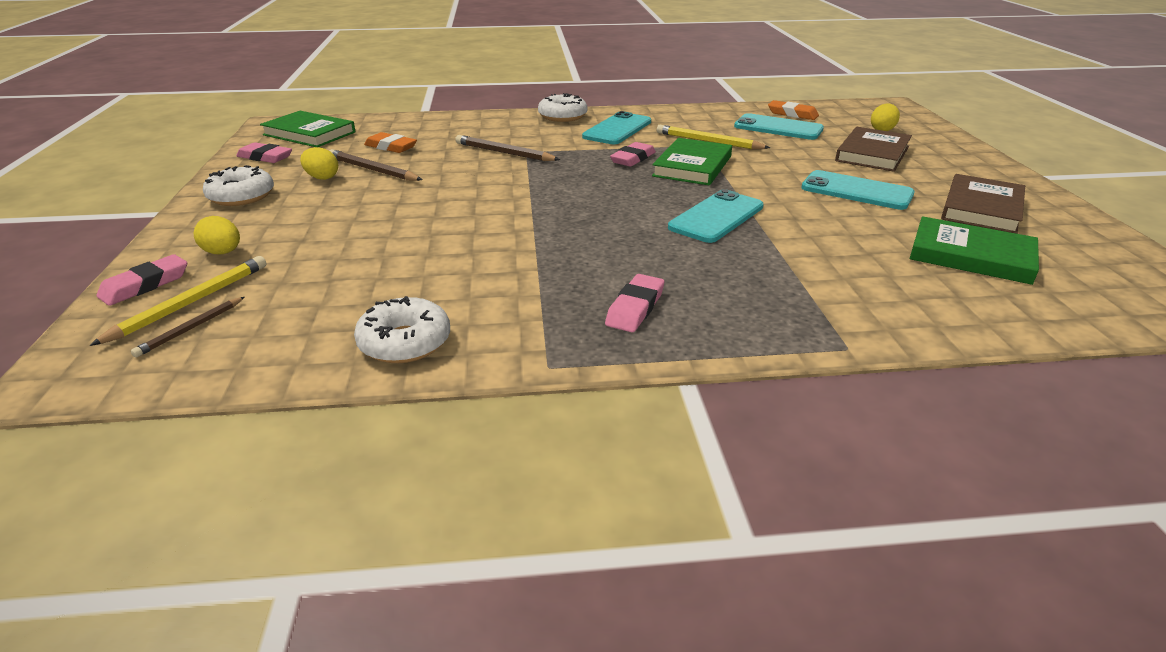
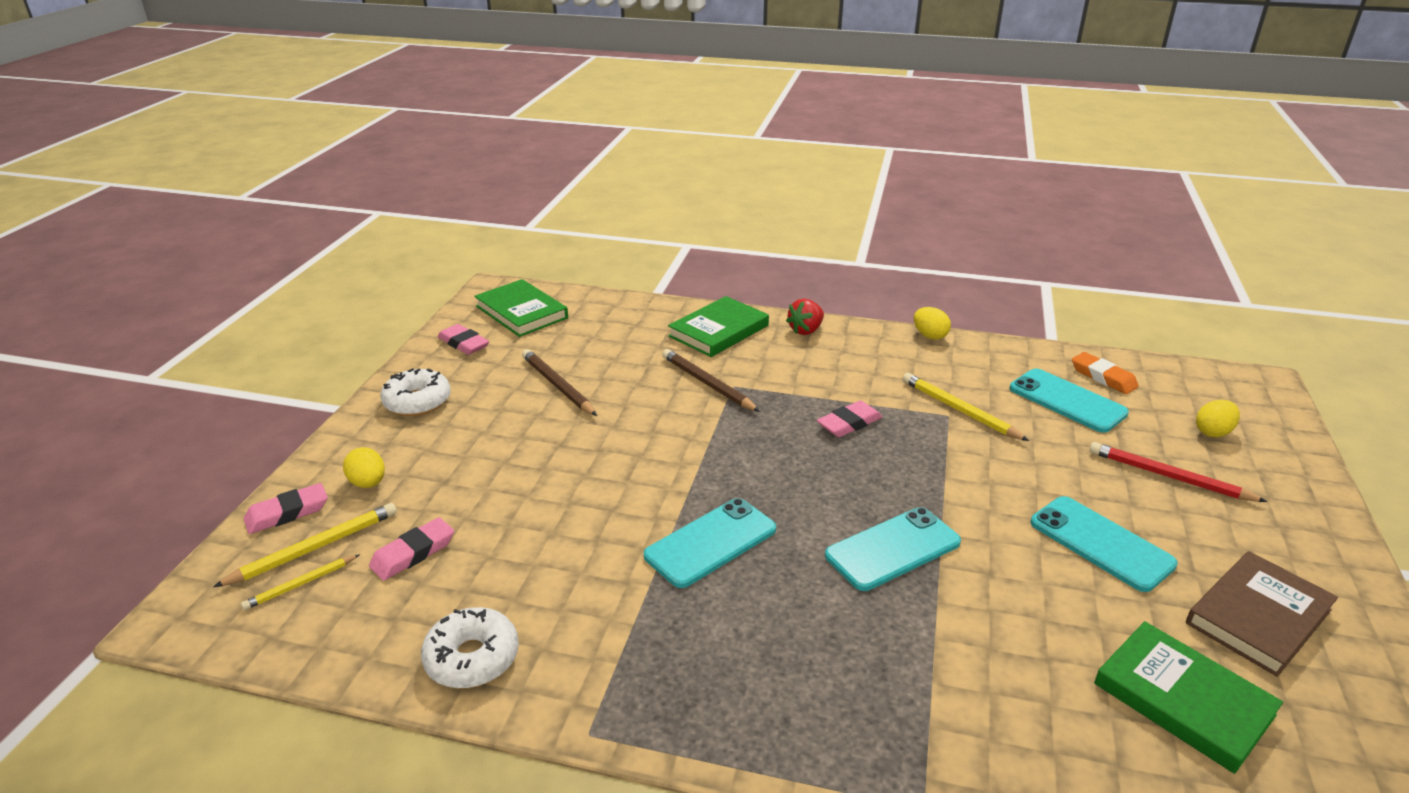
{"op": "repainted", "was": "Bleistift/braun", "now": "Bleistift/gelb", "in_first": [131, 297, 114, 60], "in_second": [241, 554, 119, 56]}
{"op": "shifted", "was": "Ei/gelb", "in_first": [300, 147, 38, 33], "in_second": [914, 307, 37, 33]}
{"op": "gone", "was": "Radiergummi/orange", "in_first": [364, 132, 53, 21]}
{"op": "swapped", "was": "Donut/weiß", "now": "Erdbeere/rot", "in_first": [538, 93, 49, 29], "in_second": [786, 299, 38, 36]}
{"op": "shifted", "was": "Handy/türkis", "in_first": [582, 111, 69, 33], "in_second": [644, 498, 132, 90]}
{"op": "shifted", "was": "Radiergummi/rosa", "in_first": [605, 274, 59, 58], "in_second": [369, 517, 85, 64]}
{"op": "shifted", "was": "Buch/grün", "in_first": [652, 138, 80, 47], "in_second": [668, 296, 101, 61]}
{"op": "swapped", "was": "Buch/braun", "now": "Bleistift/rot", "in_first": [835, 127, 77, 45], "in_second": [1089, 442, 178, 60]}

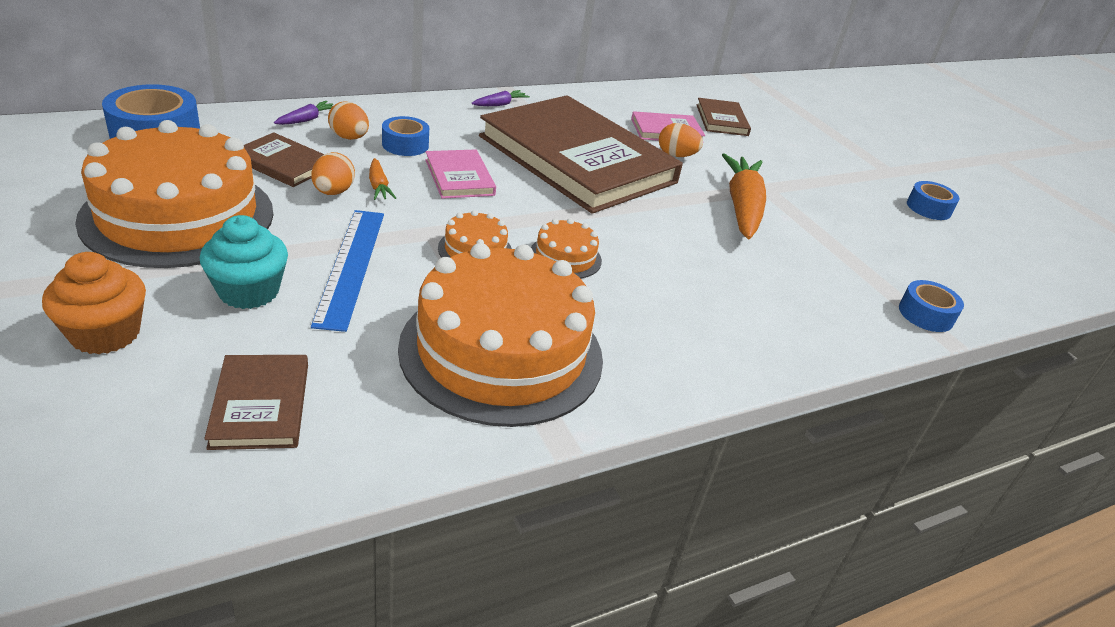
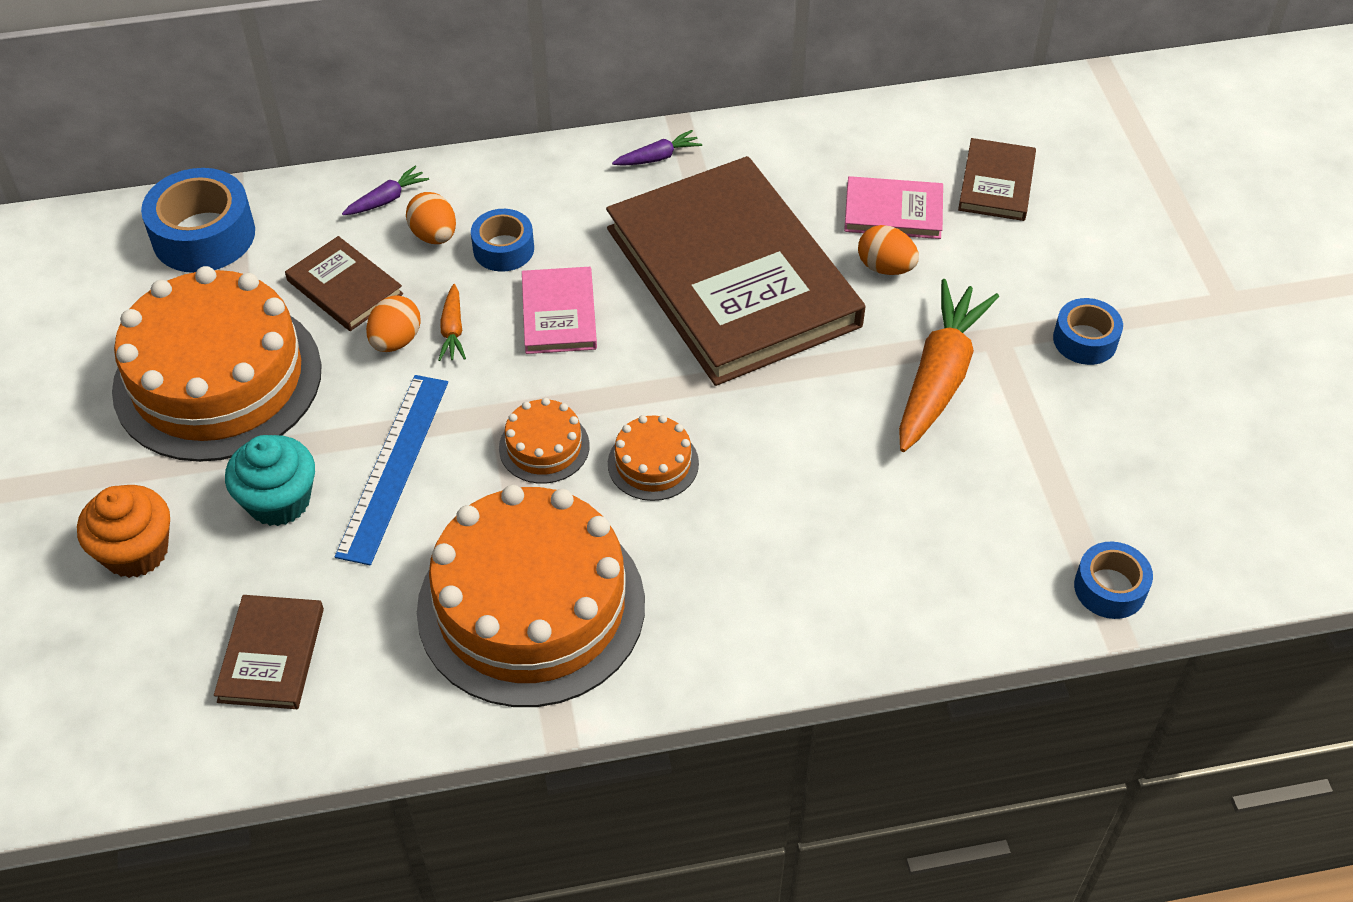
{"op": "shifted", "was": "Klebeband/blau", "in_first": [907, 181, 53, 39], "in_second": [1053, 298, 70, 67]}

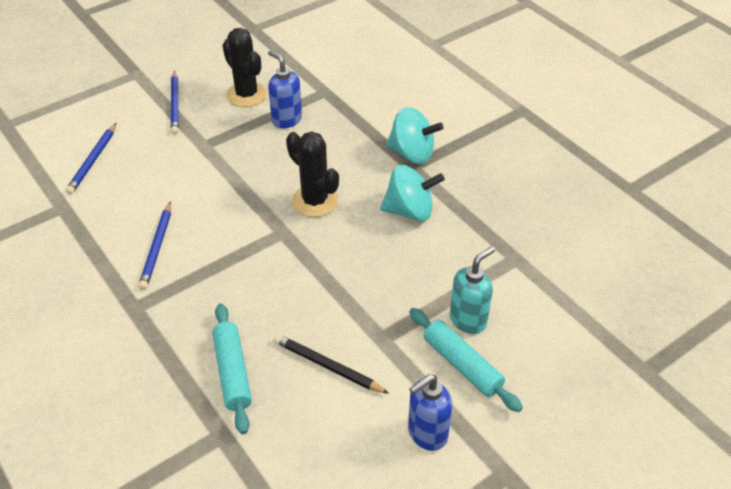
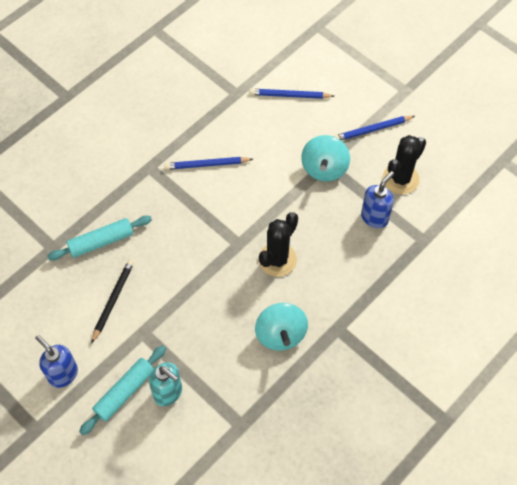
{"op": "shifted", "was": "Kreisel/türkis", "in_first": [386, 107, 57, 57], "in_second": [301, 135, 49, 47]}

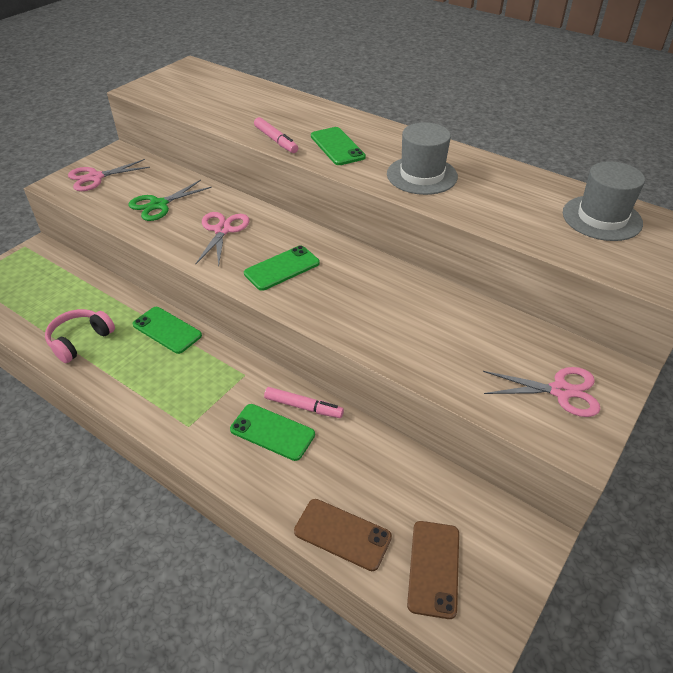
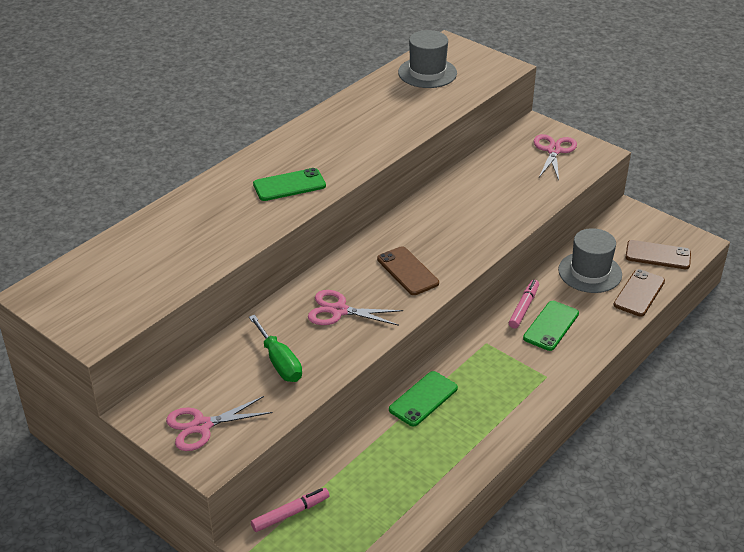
{"op": "gone", "was": "Kopfhörer/rosa", "in_first": [45, 309, 70, 54]}
{"op": "rotated", "was": "Schere/rosa", "in_first": [68, 159, 82, 32], "in_second": [166, 396, 106, 55], "clockwise": 90}
{"op": "swapped", "was": "Schere/grün", "now": "Schraubenzieher/grün", "in_first": [129, 180, 83, 41], "in_second": [249, 315, 53, 67]}
{"op": "repainted", "was": "Handy/grün", "now": "Handy/braun", "in_first": [244, 245, 76, 46], "in_second": [377, 246, 62, 49]}
{"op": "shifted", "was": "Filzstift/rosa", "in_first": [254, 117, 44, 36], "in_second": [251, 488, 79, 44]}
{"op": "shifted", "was": "Hut/grau", "in_first": [387, 123, 71, 72], "in_second": [558, 228, 64, 65]}

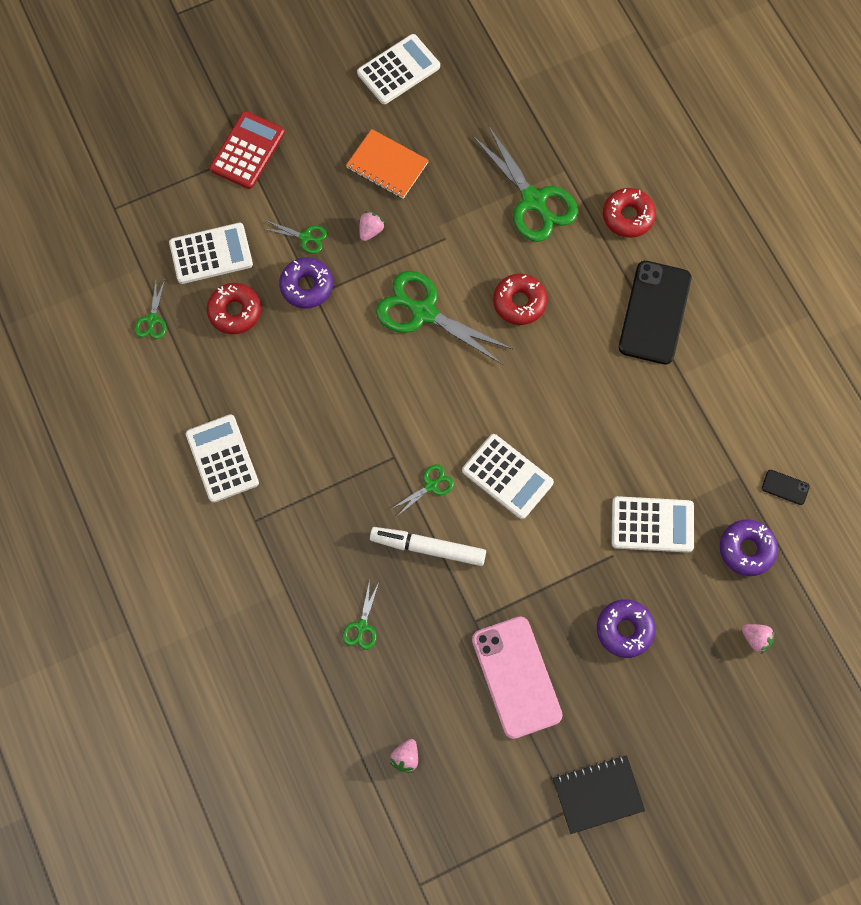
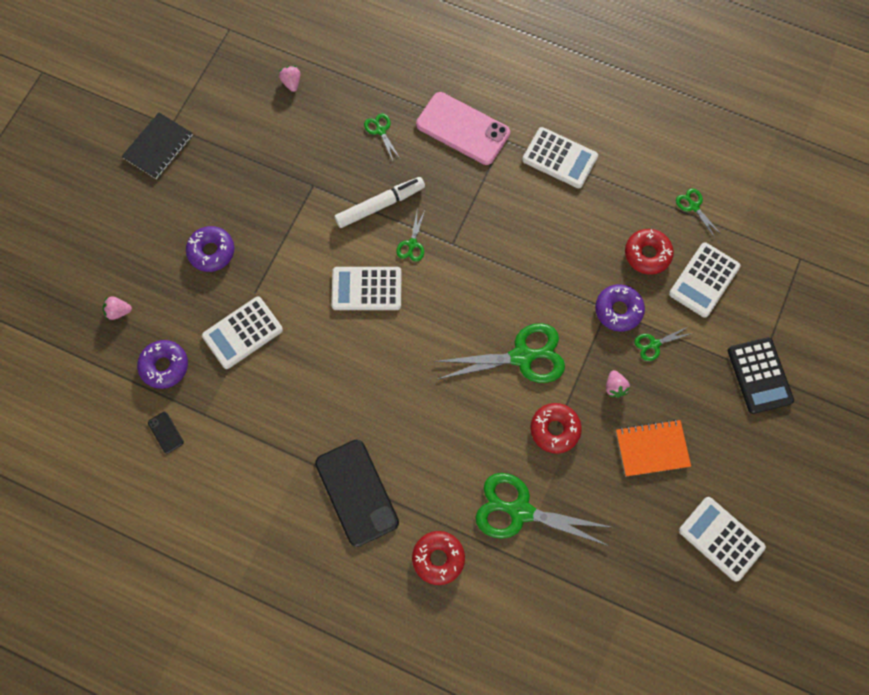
{"op": "repainted", "was": "Taschenrechner/rot", "now": "Taschenrechner/schwarz", "in_first": [210, 111, 75, 78], "in_second": [728, 337, 66, 77]}
{"op": "rotated", "was": "Taschenrechner/weiß", "in_first": [357, 34, 83, 70], "in_second": [679, 497, 87, 84], "clockwise": 120}
{"op": "shifted", "was": "Handy/rosa", "in_first": [472, 616, 91, 123], "in_second": [416, 92, 94, 73]}
{"op": "shifted", "was": "Donut/rot", "in_first": [493, 274, 54, 51], "in_second": [530, 403, 52, 51]}
{"op": "rotated", "was": "Handy/schwarz", "in_first": [762, 470, 48, 35], "in_second": [148, 412, 36, 42], "clockwise": 75}

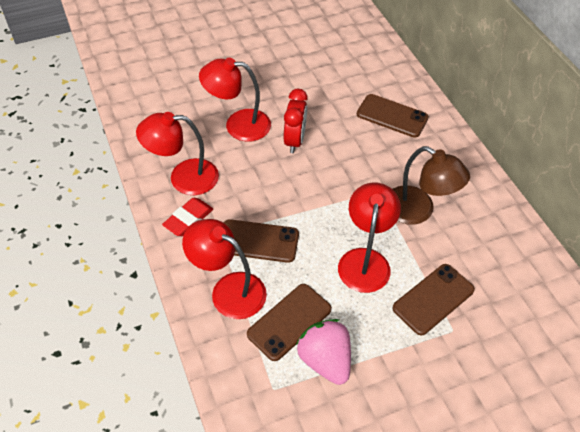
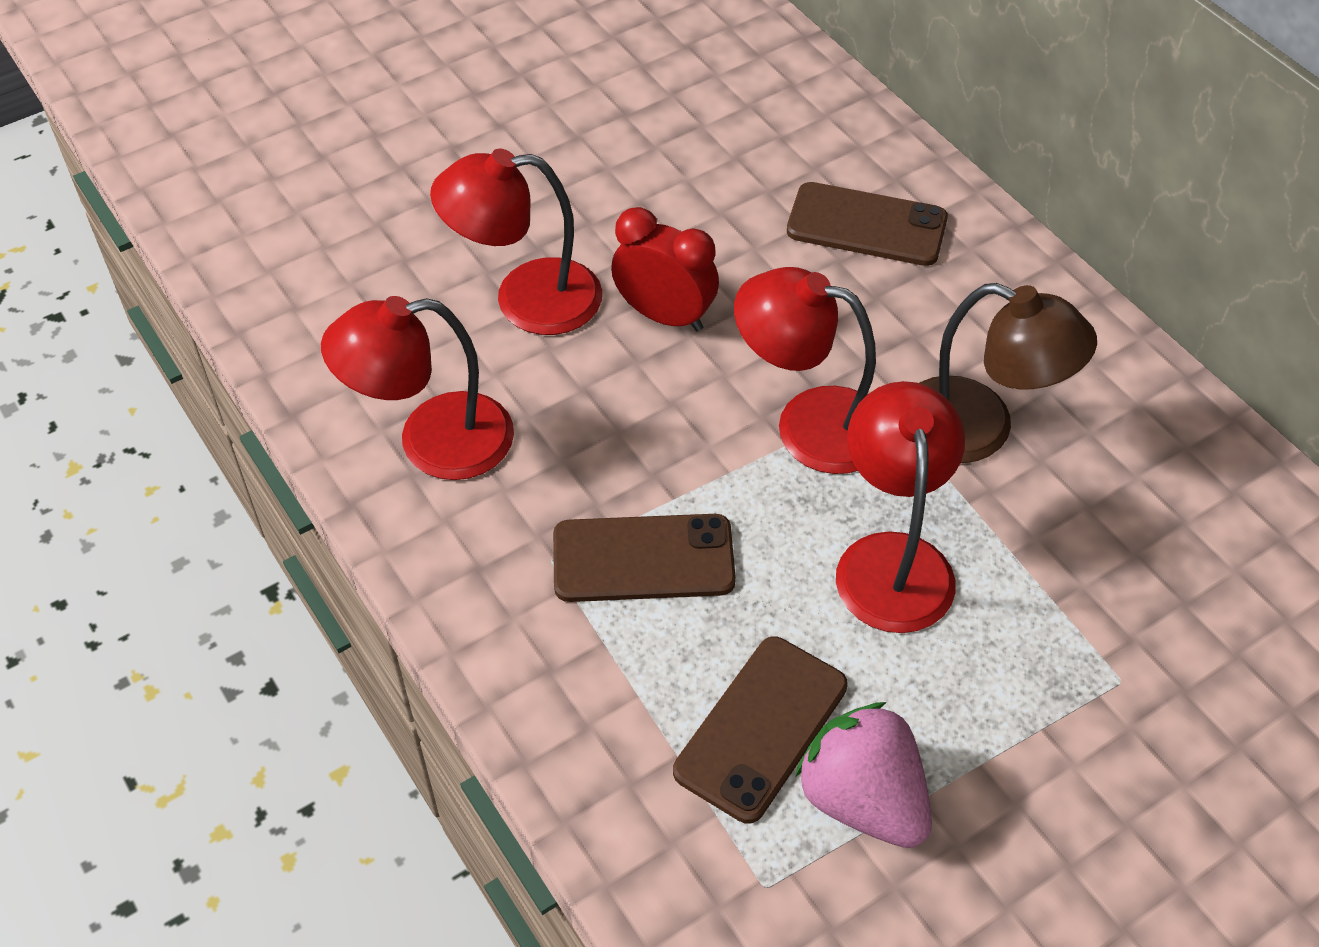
{"op": "gone", "was": "Radiergummi/rot", "in_first": [162, 198, 51, 38]}
{"op": "shifted", "was": "Lampe/rot", "in_first": [182, 219, 85, 100], "in_second": [734, 267, 142, 207]}
{"op": "rotated", "was": "Wecker/rot", "in_first": [284, 89, 24, 64], "in_second": [611, 207, 108, 125], "clockwise": -60}
{"op": "gone", "was": "Handy/braun", "in_first": [392, 264, 83, 71]}

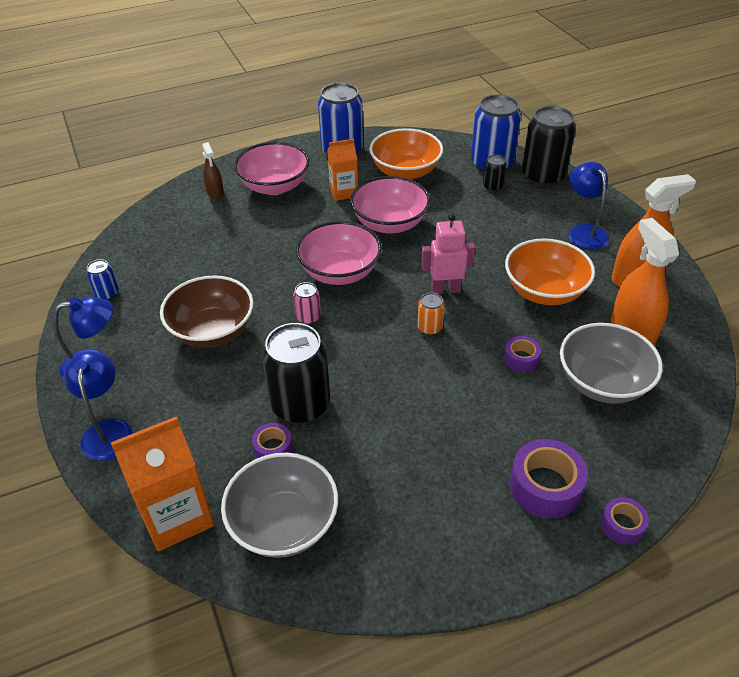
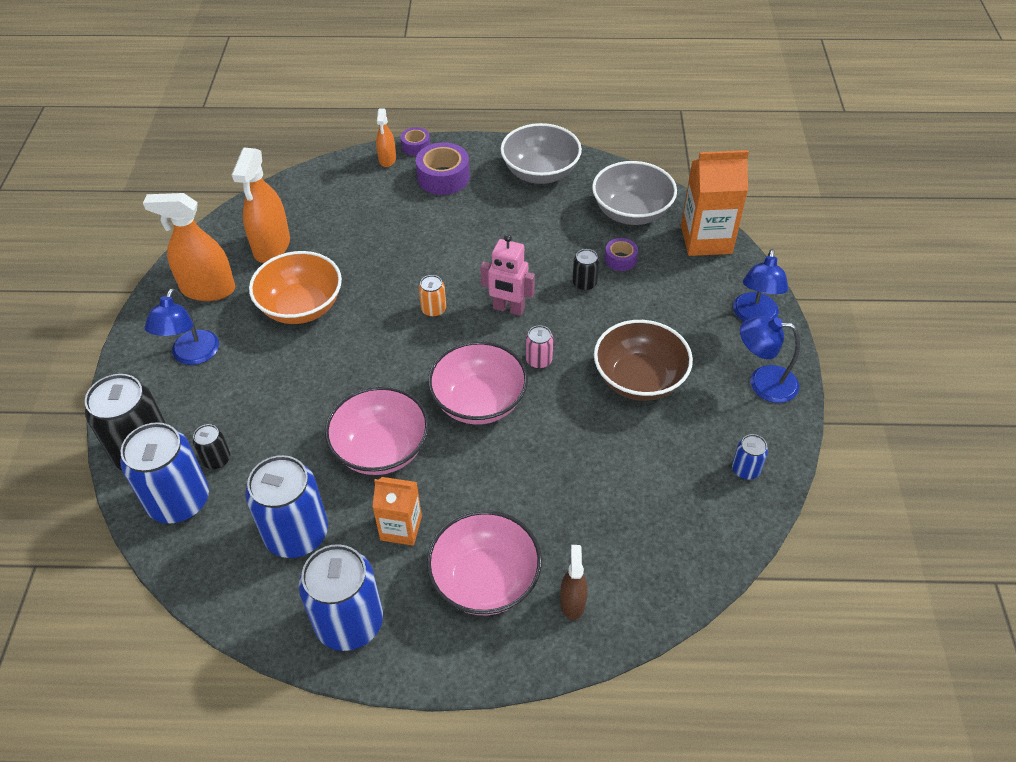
{"op": "scaled", "was": "Dose/schwarz", "in_first": [262, 323, 68, 101], "in_second": [572, 249, 27, 42], "ratio": 0.47}
{"op": "swapped", "was": "Schüssel/orange", "now": "Dose/blau", "in_first": [370, 128, 73, 52], "in_second": [245, 455, 83, 103]}
{"op": "shifted", "was": "Roboter/rosa", "in_first": [421, 213, 54, 81], "in_second": [480, 234, 55, 82]}
{"op": "gone", "was": "Klebeband/lila", "in_first": [504, 336, 37, 36]}
{"op": "shifted", "was": "Schüssel/grau", "in_first": [560, 323, 103, 81], "in_second": [501, 123, 81, 61]}
{"op": "new", "now": "Sprühflasche/orange", "in_second": [376, 108, 20, 59]}

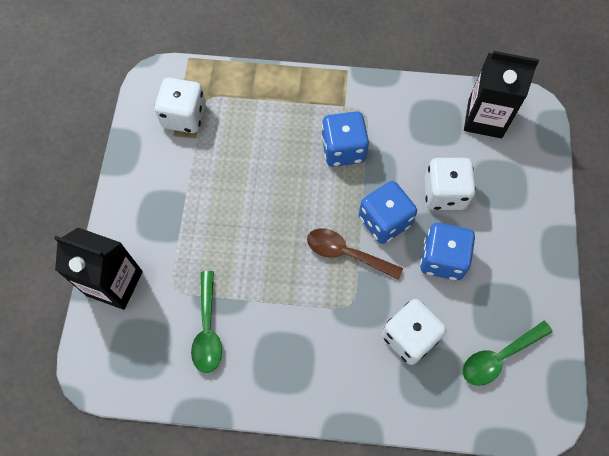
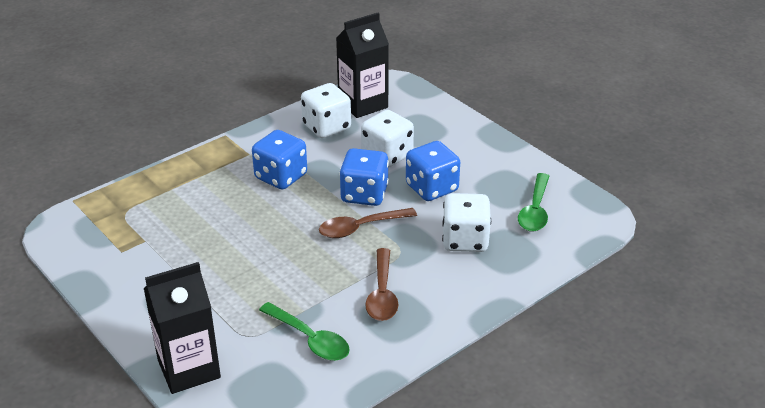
{"op": "shifted", "was": "Spielwürfel/weiß", "in_first": [155, 78, 51, 55], "in_second": [301, 83, 50, 55]}
{"op": "new", "now": "Löffel/braun", "in_second": [365, 248, 33, 73]}

